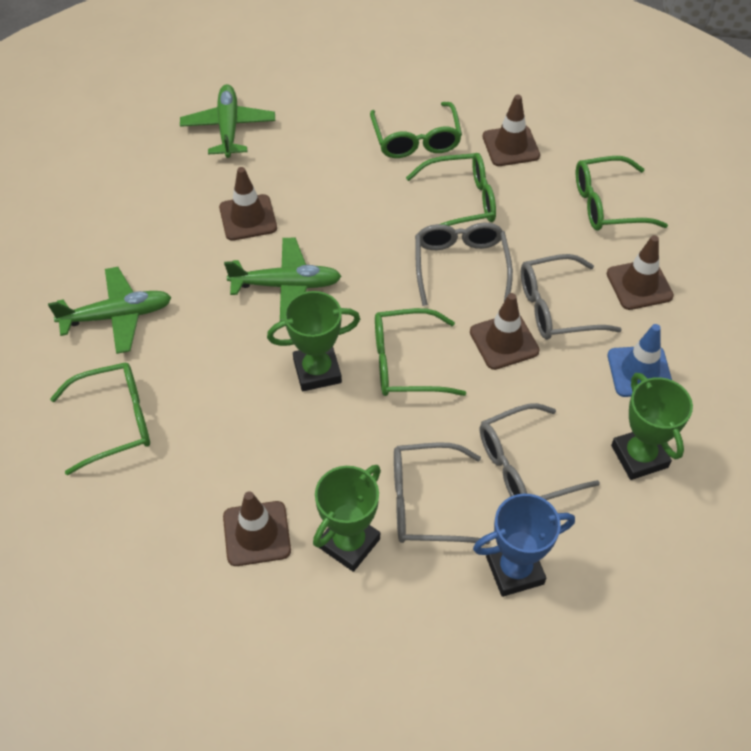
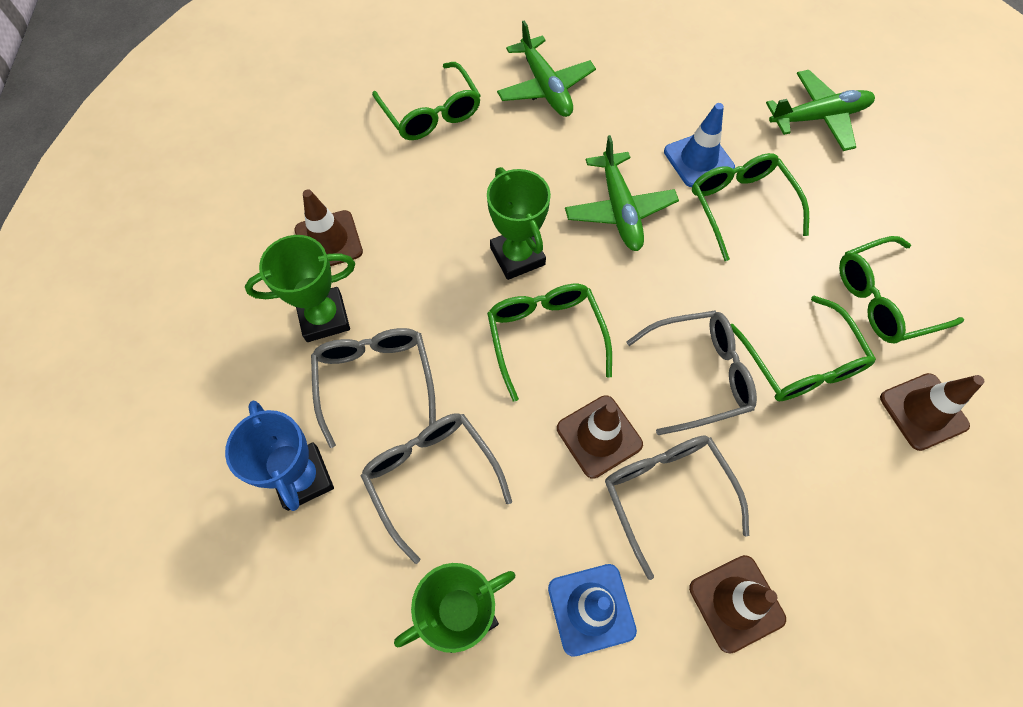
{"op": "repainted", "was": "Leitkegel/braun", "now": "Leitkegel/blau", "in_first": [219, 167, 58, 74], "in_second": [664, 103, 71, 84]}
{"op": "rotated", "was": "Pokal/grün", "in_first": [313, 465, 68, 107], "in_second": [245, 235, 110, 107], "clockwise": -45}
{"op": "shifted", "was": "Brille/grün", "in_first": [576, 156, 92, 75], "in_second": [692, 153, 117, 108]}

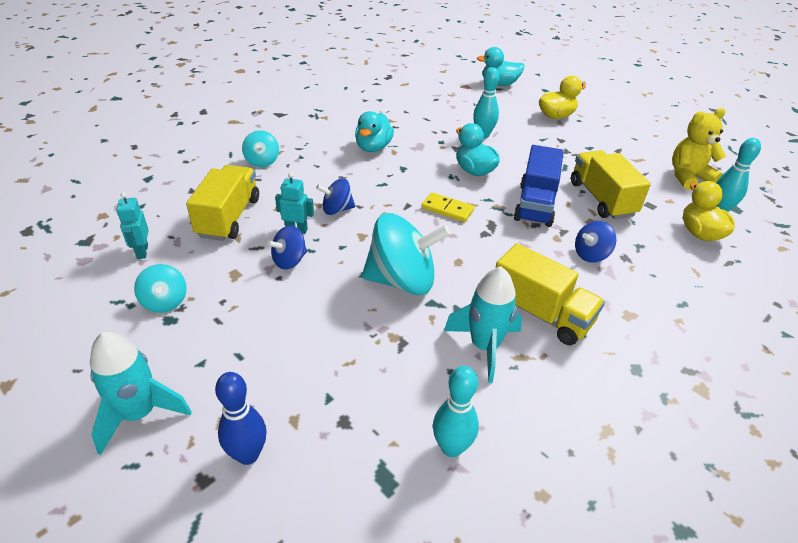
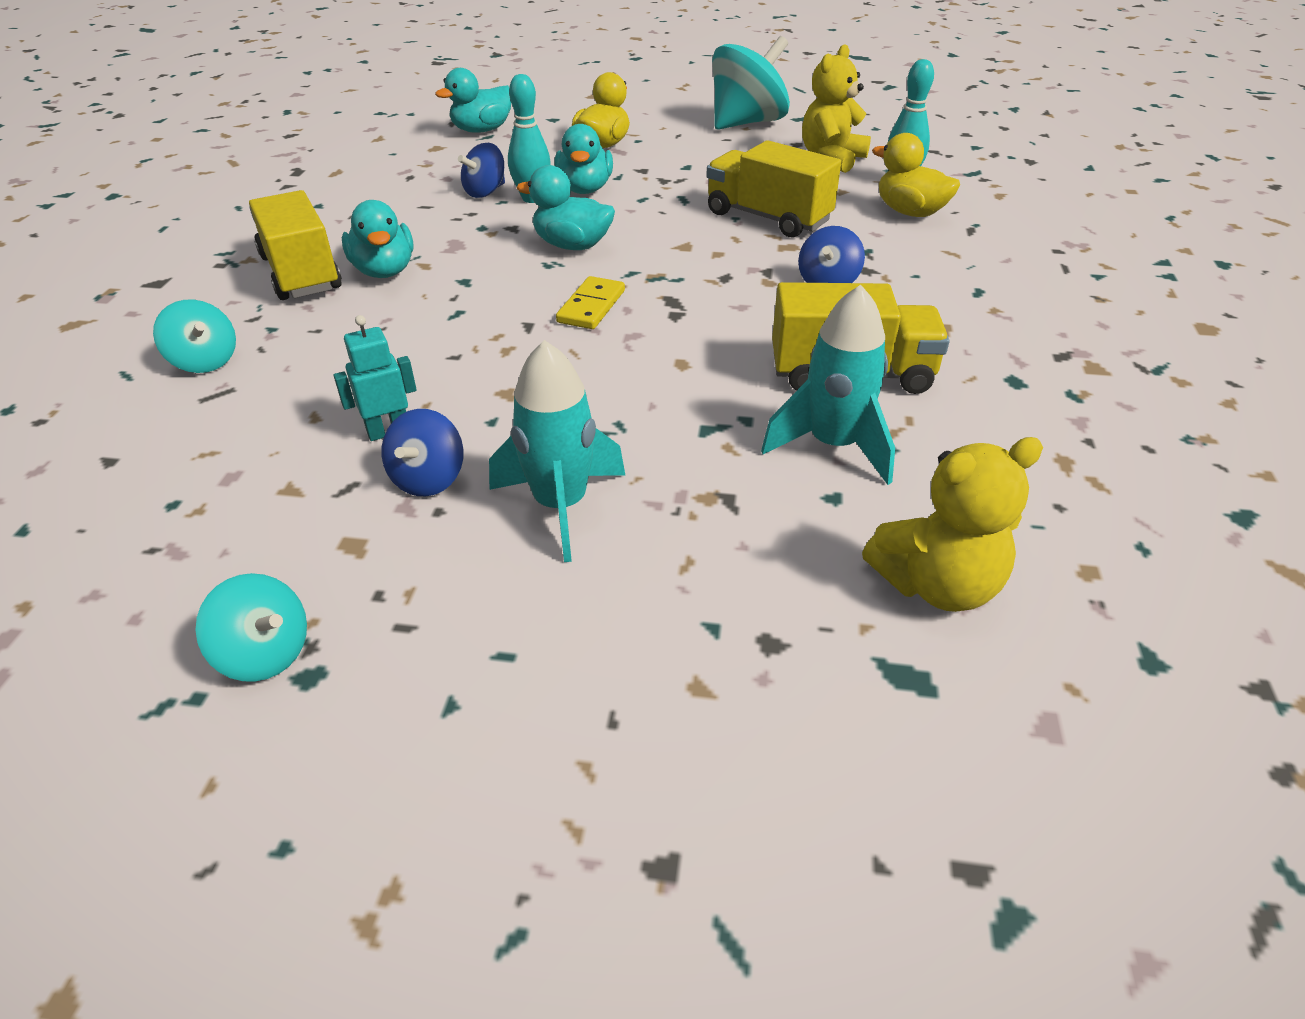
{"op": "shifted", "was": "Rakete/türkis", "in_first": [90, 332, 102, 123], "in_second": [489, 340, 136, 222]}
{"op": "gone", "was": "Roboter/türkis", "in_first": [116, 192, 33, 67]}
{"op": "shifted", "was": "Lastwagen/gelb", "in_first": [186, 165, 73, 76], "in_second": [249, 190, 93, 110]}
{"op": "gone", "was": "Bowlingkegel/blau", "in_first": [215, 372, 52, 93]}
{"op": "shifted", "was": "Kreisel/blau", "in_first": [316, 178, 39, 37], "in_second": [458, 143, 47, 55]}
{"op": "shifted", "was": "Kreisel/türkis", "in_first": [362, 213, 89, 82], "in_second": [712, 36, 78, 94]}
{"op": "rotated", "was": "Dominostein/gelb", "in_first": [421, 192, 53, 30], "in_second": [556, 276, 69, 53], "clockwise": -60}
{"op": "swapped", "was": "Bowlingkegel/türkis", "now": "Teddybär/gelb", "in_first": [433, 366, 46, 91], "in_second": [862, 437, 181, 175]}
{"op": "gone", "was": "Lastwagen/blau", "in_first": [514, 145, 50, 82]}
{"op": "new", "now": "Ente/türkis", "in_second": [554, 124, 59, 70]}

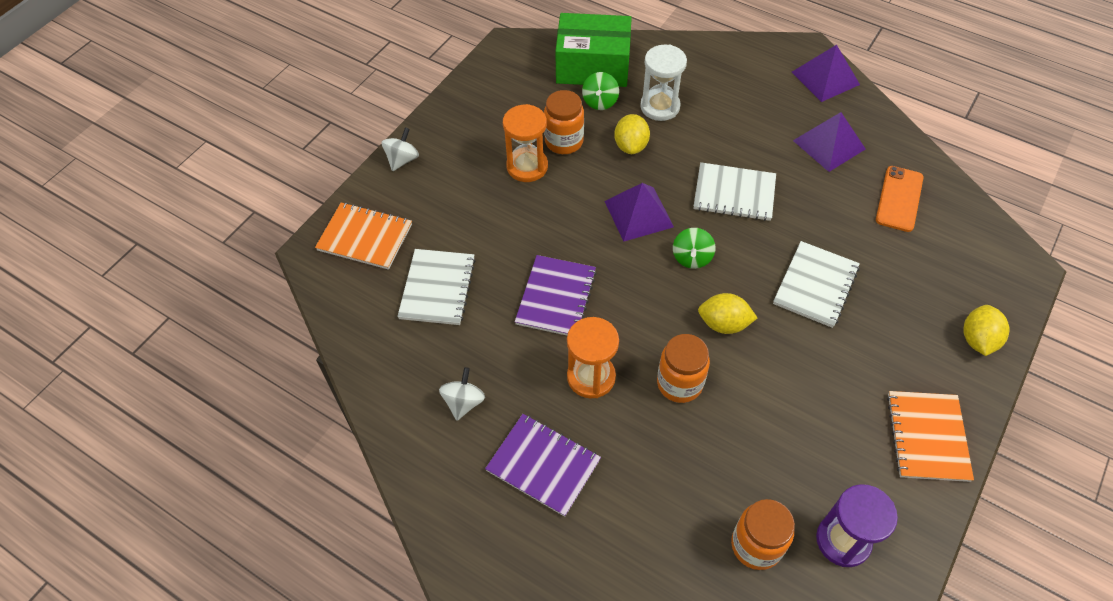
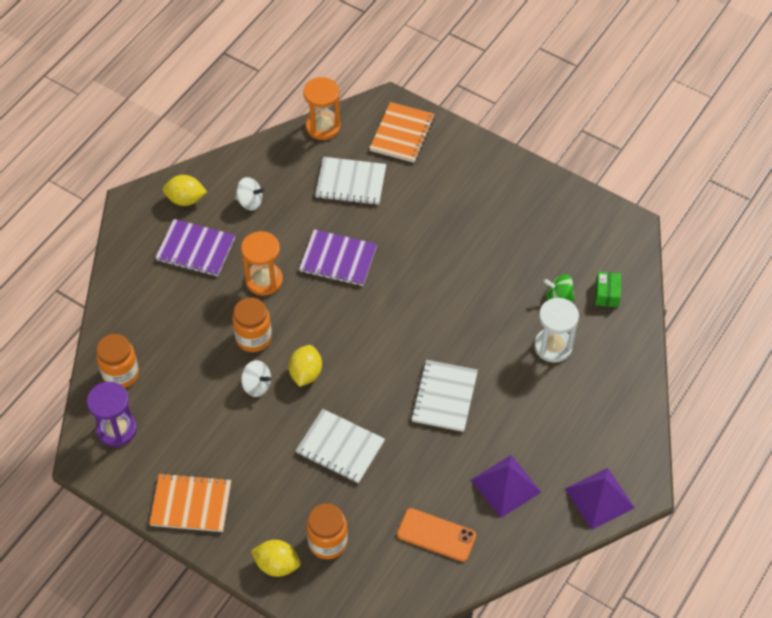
{"op": "shifted", "was": "Kreisel/weiß", "in_first": [382, 127, 37, 44], "in_second": [241, 360, 30, 37]}
{"op": "rotated", "was": "Notizbuch/lila", "in_first": [485, 414, 116, 103], "in_second": [155, 219, 80, 58], "clockwise": 75}
{"op": "shifted", "was": "Sanduhr/orange", "in_first": [503, 104, 45, 78], "in_second": [303, 77, 38, 63]}
{"op": "shifted", "was": "Einmachglas/orange", "in_first": [544, 90, 40, 64], "in_second": [306, 503, 42, 56]}
{"op": "scaled", "was": "Schachtel/grün", "in_first": [555, 13, 77, 74], "in_second": [595, 272, 26, 35], "ratio": 0.43}
{"op": "gone", "was": "Pyramide/lila", "in_first": [605, 183, 69, 59]}
{"op": "shifted", "was": "Zitrone/gelb", "in_first": [614, 114, 36, 40], "in_second": [163, 175, 44, 31]}
{"op": "gone", "was": "Kreisel/grün", "in_first": [673, 228, 43, 41]}

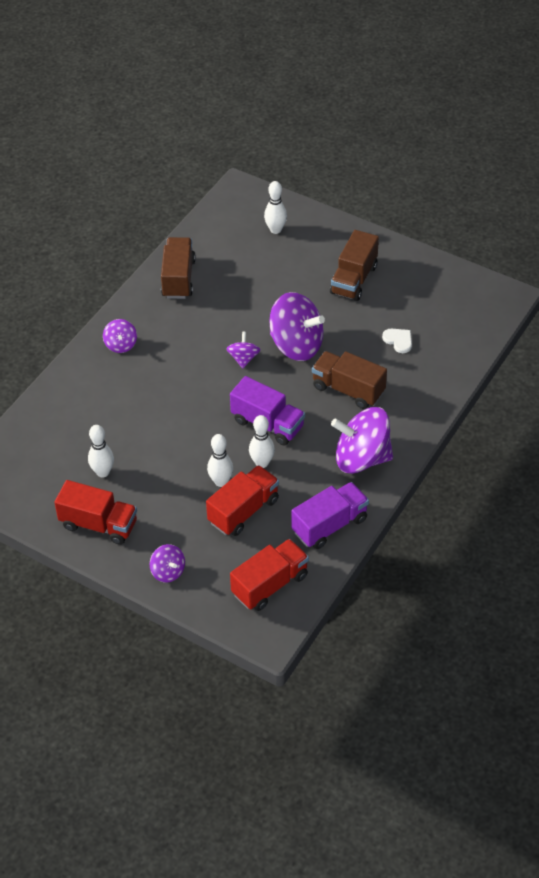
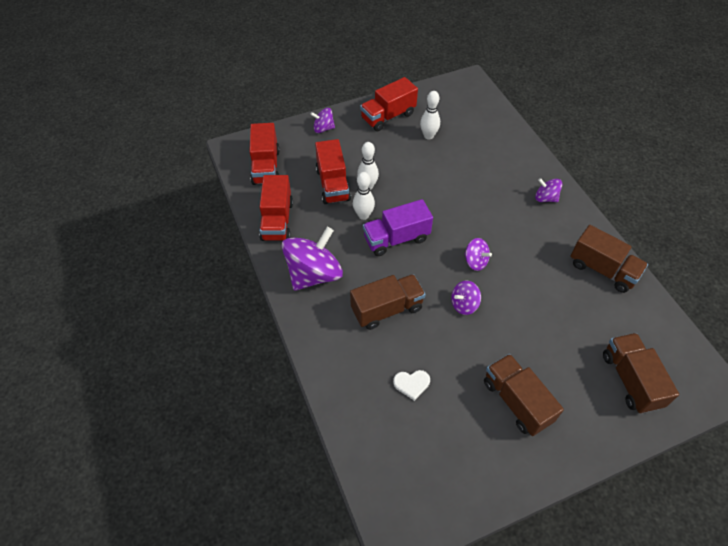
{"op": "swapped", "was": "Bowlingkegel/weiß", "now": "Lastwagen/braun", "in_first": [264, 181, 23, 53], "in_second": [603, 333, 76, 81]}
{"op": "scaled", "was": "Kreisel/lila", "in_first": [269, 292, 56, 69], "in_second": [451, 281, 30, 34], "ratio": 0.49}
{"op": "repainted", "was": "Lastwagen/lila", "now": "Lastwagen/rot", "in_first": [291, 482, 78, 67], "in_second": [259, 175, 34, 66]}

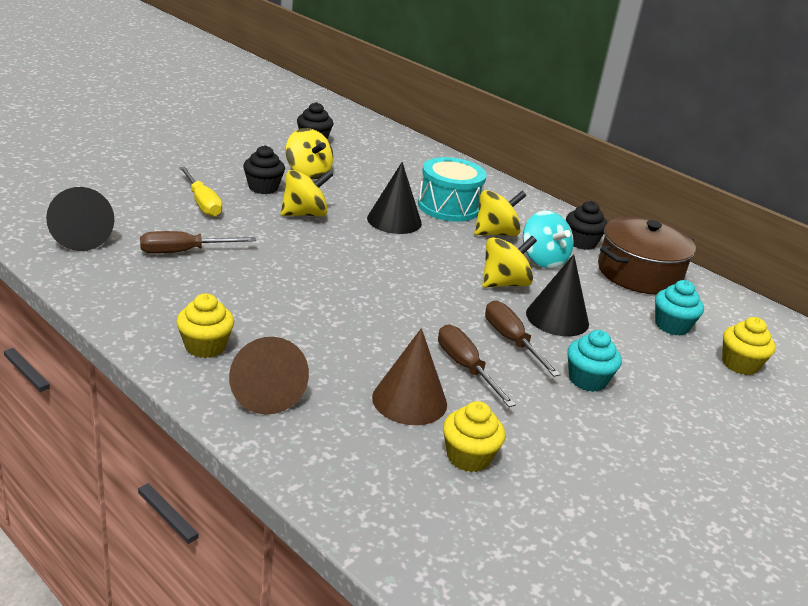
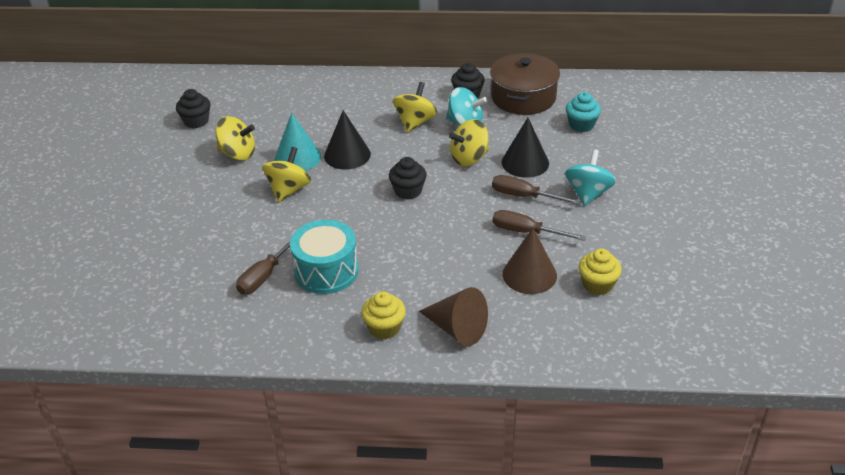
{"op": "gone", "was": "Kegel/schwarz", "in_first": [46, 187, 68, 64]}
{"op": "gone", "was": "Schraubenzieher/gelb", "in_first": [179, 167, 43, 50]}
{"op": "shifted", "was": "Muffin/schwarz", "in_first": [243, 145, 42, 49], "in_second": [389, 157, 38, 43]}
{"op": "shifted", "was": "Trommel/türkis", "in_first": [418, 157, 69, 65], "in_second": [290, 220, 69, 74]}
{"op": "rotated", "was": "Kreisel/gelb", "in_first": [482, 236, 55, 52], "in_second": [449, 119, 40, 47], "clockwise": -135}
{"op": "swapped", "was": "Muffin/türkis", "now": "Kreisel/türkis", "in_first": [567, 330, 55, 62], "in_second": [565, 149, 51, 57]}
{"op": "gone", "was": "Muffin/gelb", "in_first": [722, 317, 54, 58]}
{"op": "new", "now": "Kegel/türkis", "in_second": [275, 113, 46, 58]}

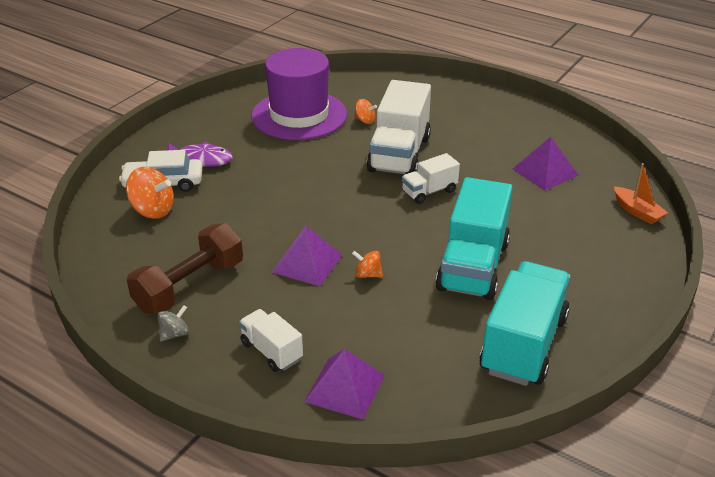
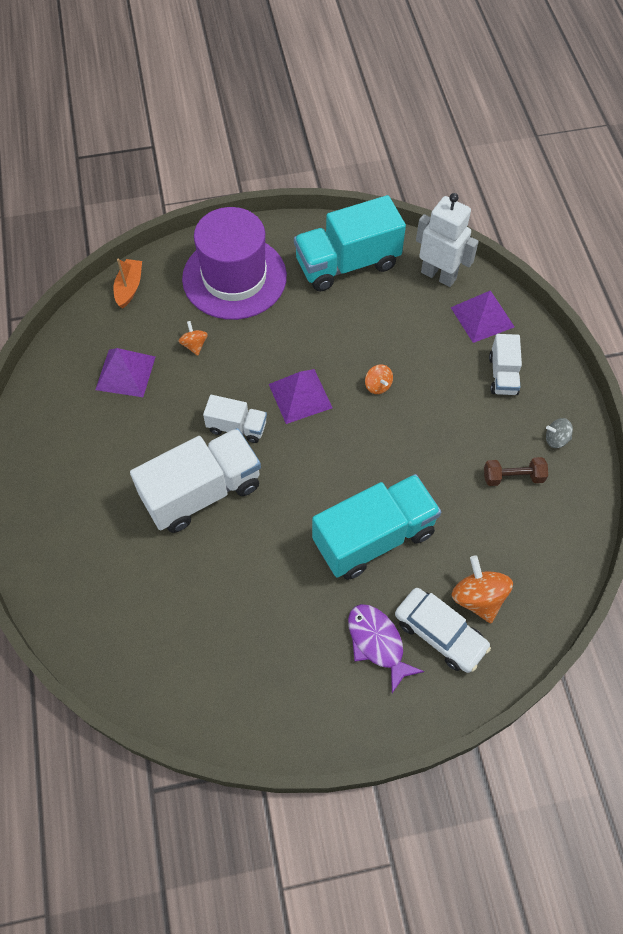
{"op": "scaled", "was": "Hantel/braun", "in_first": [127, 223, 116, 91], "in_second": [484, 457, 64, 29], "ratio": 0.54}
{"op": "shifted", "was": "Hut/lila", "in_first": [251, 48, 96, 92], "in_second": [182, 207, 105, 113]}
{"op": "shifted", "was": "Pyramide/lila", "in_first": [272, 226, 70, 60], "in_second": [269, 369, 63, 55]}
{"op": "shifted", "was": "Kreisel/orange", "in_first": [354, 99, 23, 25], "in_second": [178, 321, 30, 35]}
{"op": "shifted", "was": "Lastwagen/türkis", "in_first": [436, 177, 77, 123], "in_second": [312, 474, 129, 106]}
{"op": "new", "now": "Roboter/weiß", "in_second": [416, 193, 63, 94]}

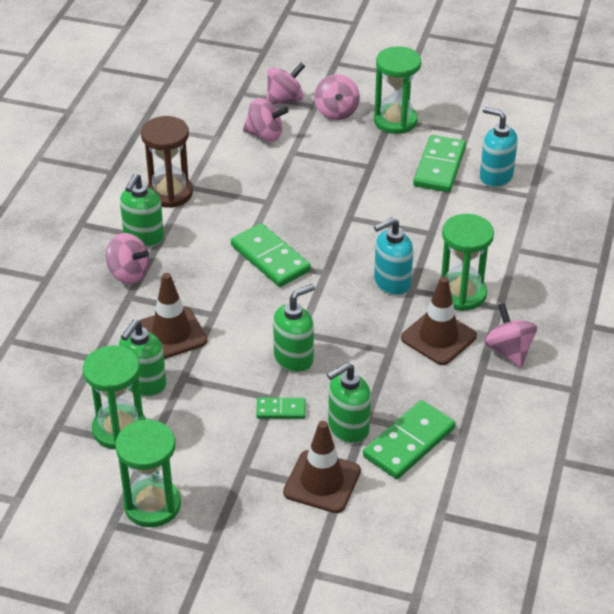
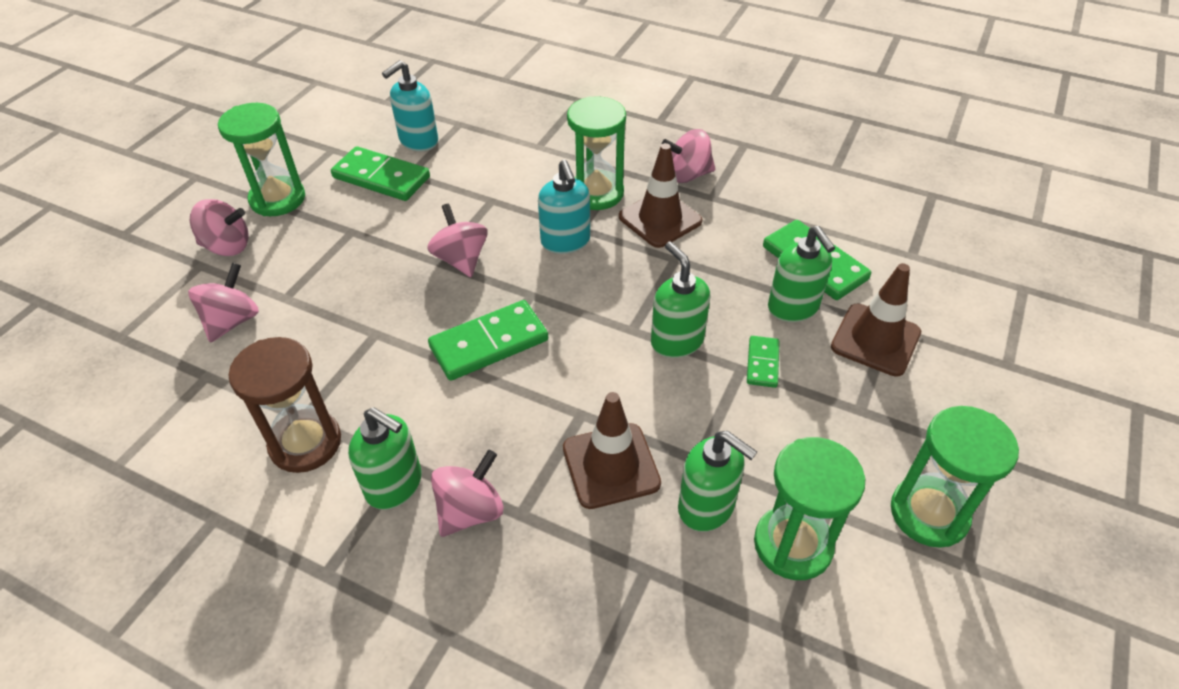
{"op": "shifted", "was": "Kreisel/rosa", "in_first": [266, 63, 39, 42], "in_second": [427, 204, 61, 73]}

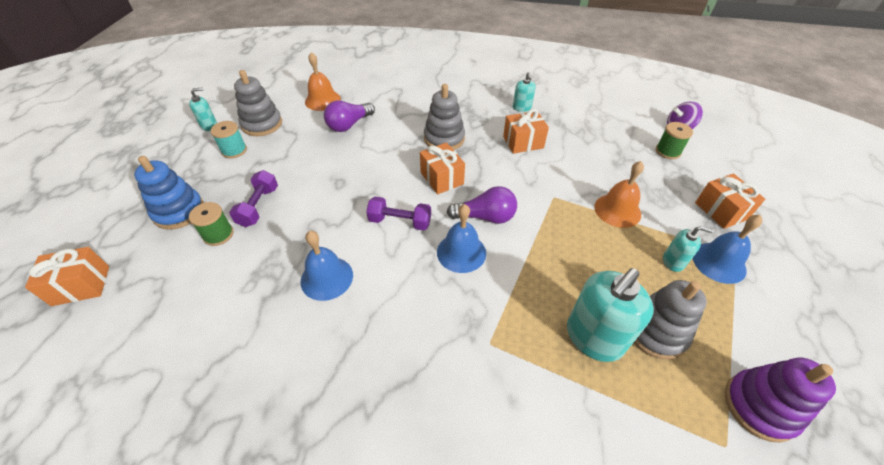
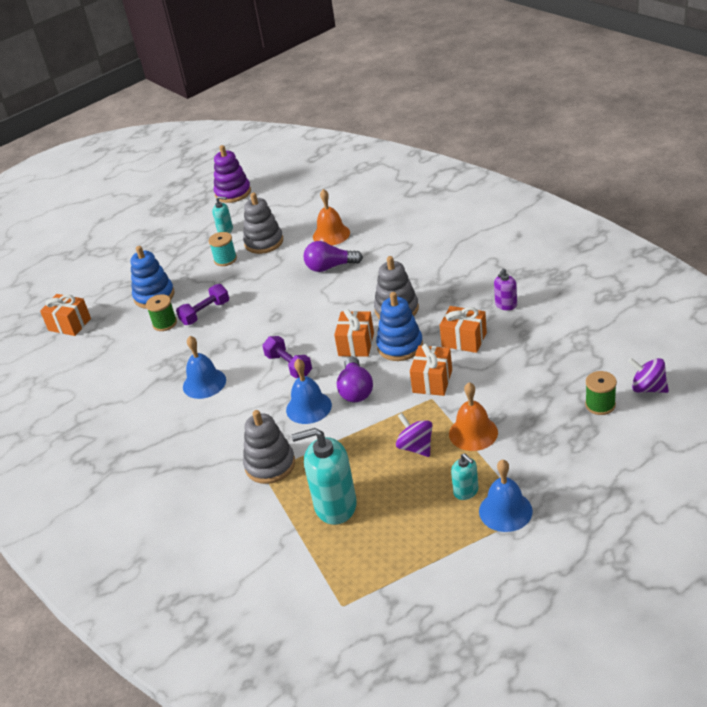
{"op": "rotated", "was": "Glühbirne/lila", "in_first": [447, 186, 70, 38], "in_second": [337, 356, 36, 46], "clockwise": 45}
{"op": "repainted", "was": "Seifenspender/türkis", "now": "Seifenspender/lila", "in_first": [513, 72, 23, 40], "in_second": [494, 268, 23, 42]}
{"op": "shifted", "was": "Stapelspielzeug/grau", "in_first": [634, 280, 73, 79], "in_second": [243, 410, 52, 74]}
{"op": "shifted", "was": "Geschenk/orange", "in_first": [695, 174, 70, 55], "in_second": [410, 344, 42, 52]}
{"op": "shifted", "was": "Stapelspielzeug/lila", "in_first": [725, 357, 111, 85], "in_second": [214, 145, 37, 58]}
{"op": "new", "now": "Stapelspielzeug/blau", "in_second": [376, 292, 47, 69]}
{"op": "new", "now": "Kreisel/lila", "in_second": [396, 413, 36, 44]}

